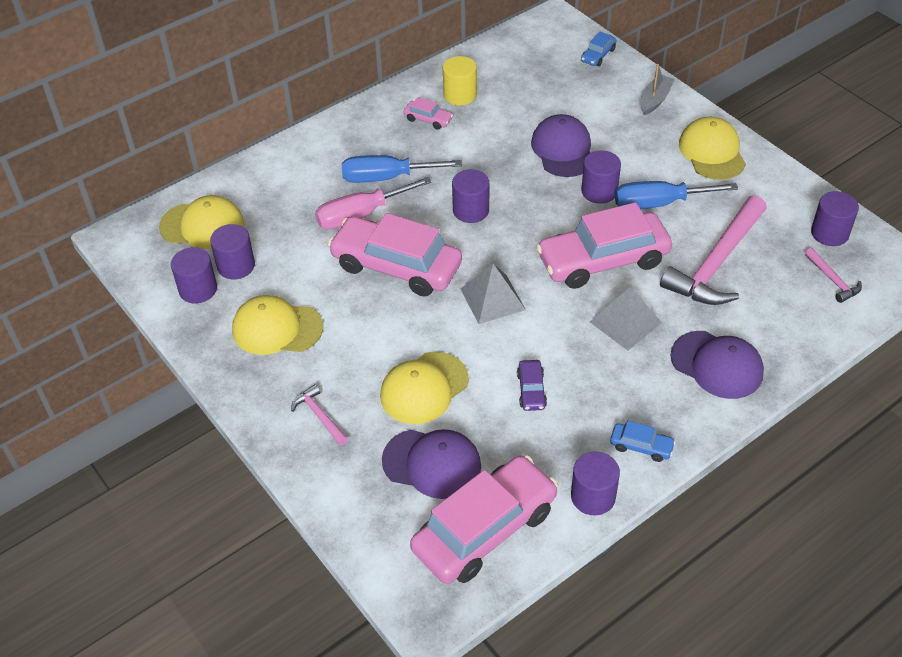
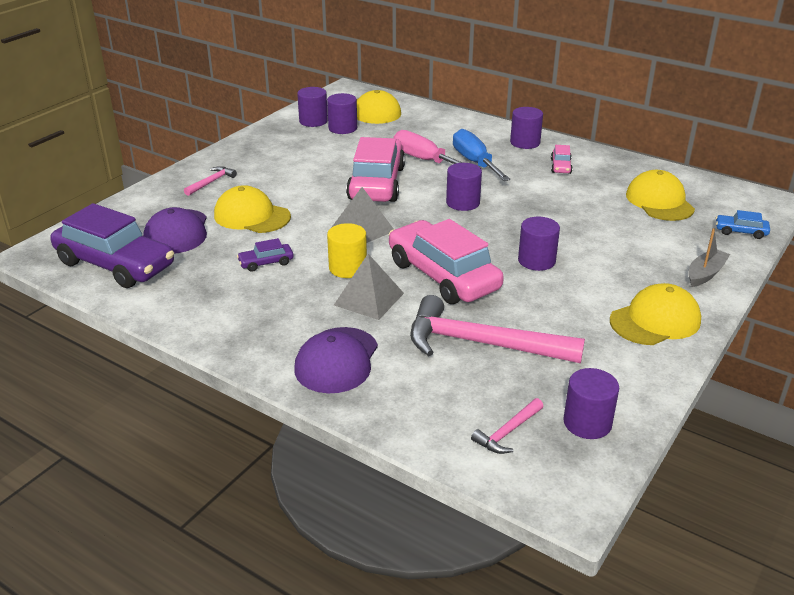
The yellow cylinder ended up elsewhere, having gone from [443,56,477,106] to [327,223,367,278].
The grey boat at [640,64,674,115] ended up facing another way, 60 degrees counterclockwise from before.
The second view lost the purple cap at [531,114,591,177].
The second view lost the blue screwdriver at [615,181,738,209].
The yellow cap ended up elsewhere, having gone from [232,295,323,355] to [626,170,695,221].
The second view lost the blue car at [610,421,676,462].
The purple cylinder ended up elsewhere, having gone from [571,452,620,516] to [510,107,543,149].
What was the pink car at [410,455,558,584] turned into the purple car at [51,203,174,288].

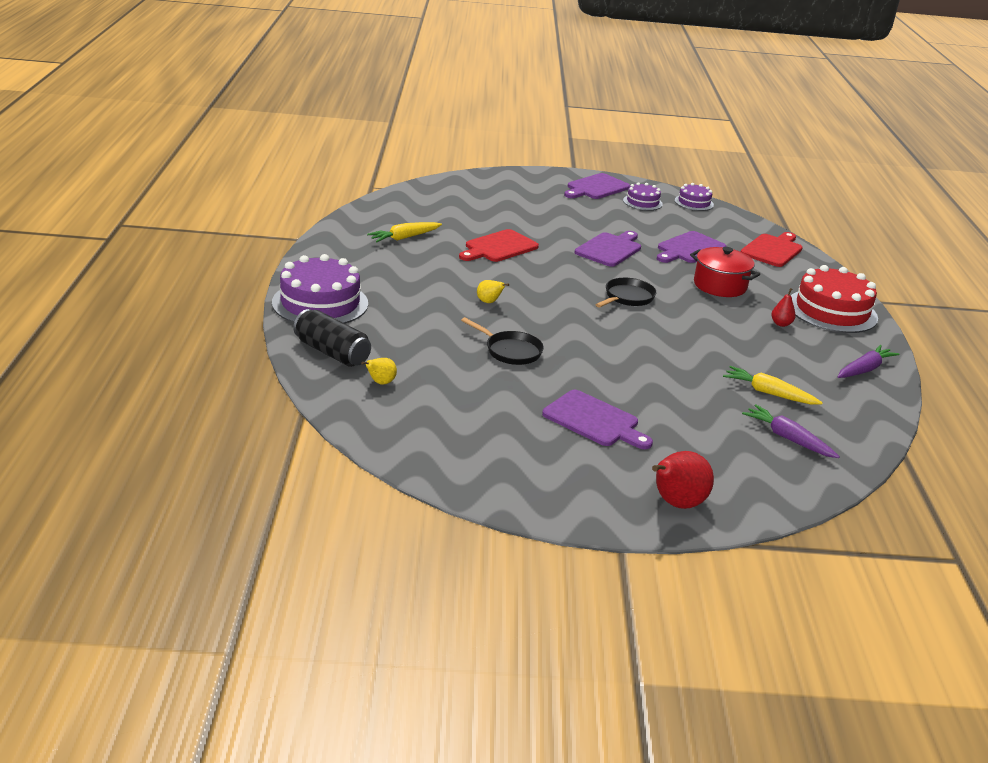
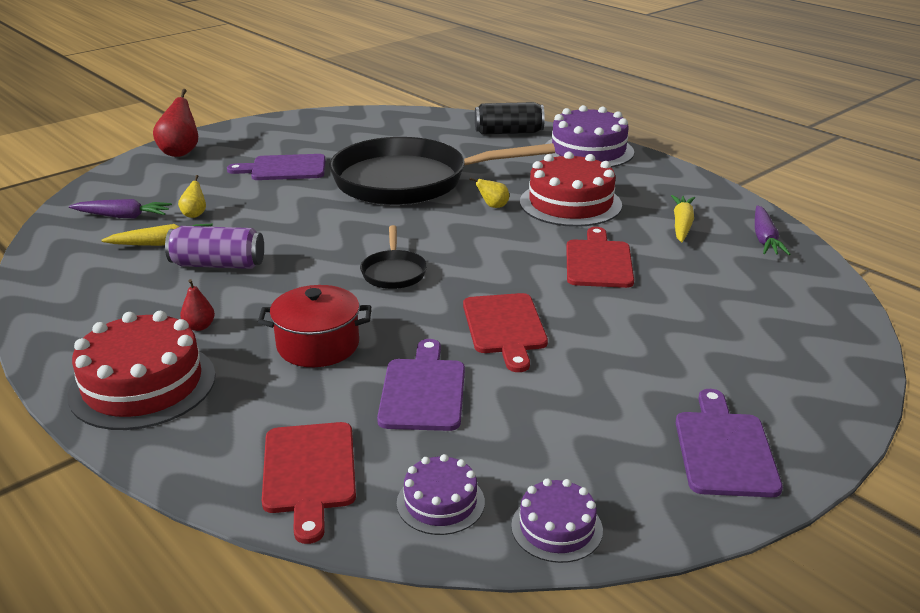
The purple cake ended up elsewhere, having gone from [623,182,663,210] to [397,454,485,535].
What was the purple cutting board at [575,231,641,267] turned into the red cutting board at [463,293,548,372].
The size of the black pan at [461,317,544,365] changed by a factor of 2.42.
The purple carrot ended up elsewhere, having gone from [838,345,900,378] to [755,205,791,255].
The yellow pear ended up elsewhere, having gone from [361,358,397,384] to [178,175,206,218].
The second view gained the red cake at [520,152,622,227].
The second view gained the purple can at [165,226,264,269].

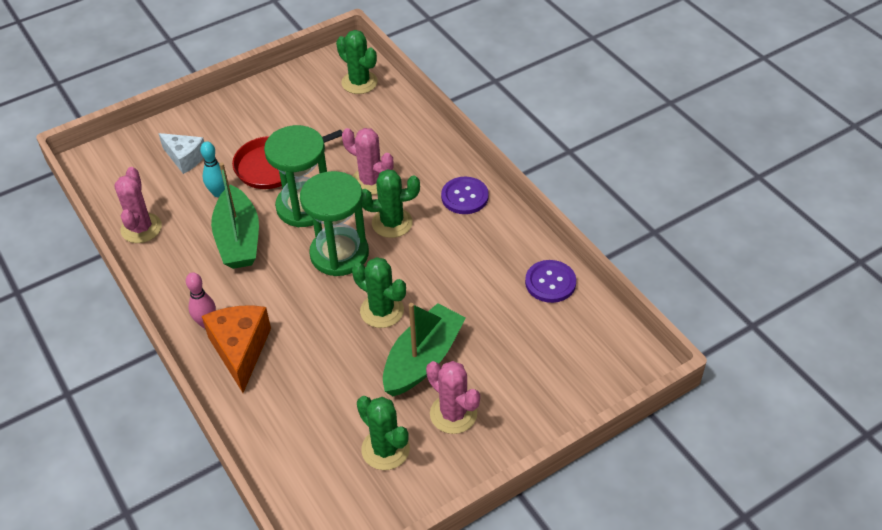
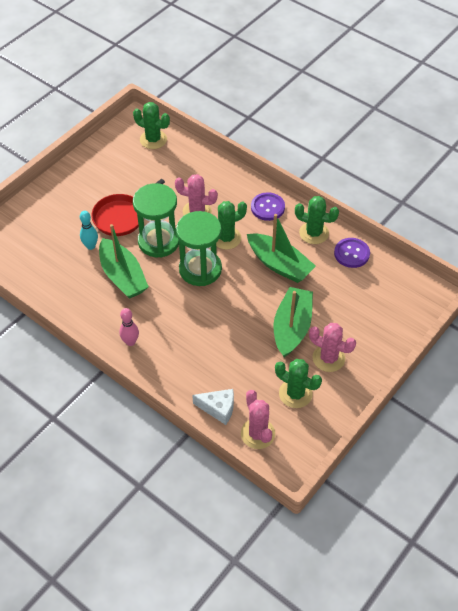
The white cheese ended up elsewhere, having gone from [158,133,204,174] to [192,389,234,425].
The pink cactus ended up elsewhere, having gone from [114,167,162,243] to [241,390,275,449].
The green cactus ended up elsewhere, having gone from [352,257,406,328] to [295,196,339,244].
The second view lost the orange cheese at [202,306,271,393].
The second view gained the green boat at [247,214,316,283].

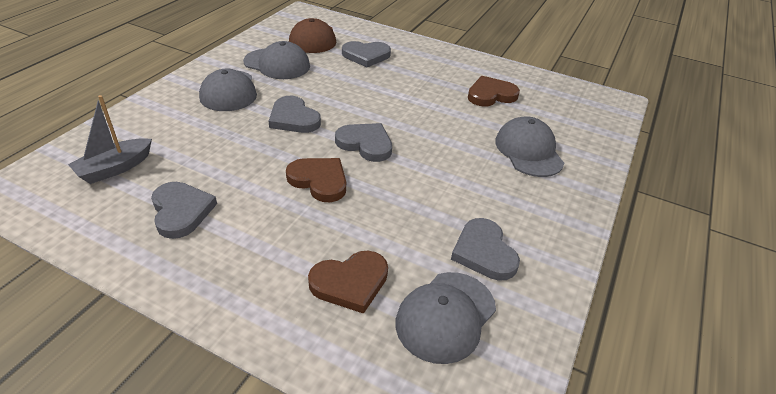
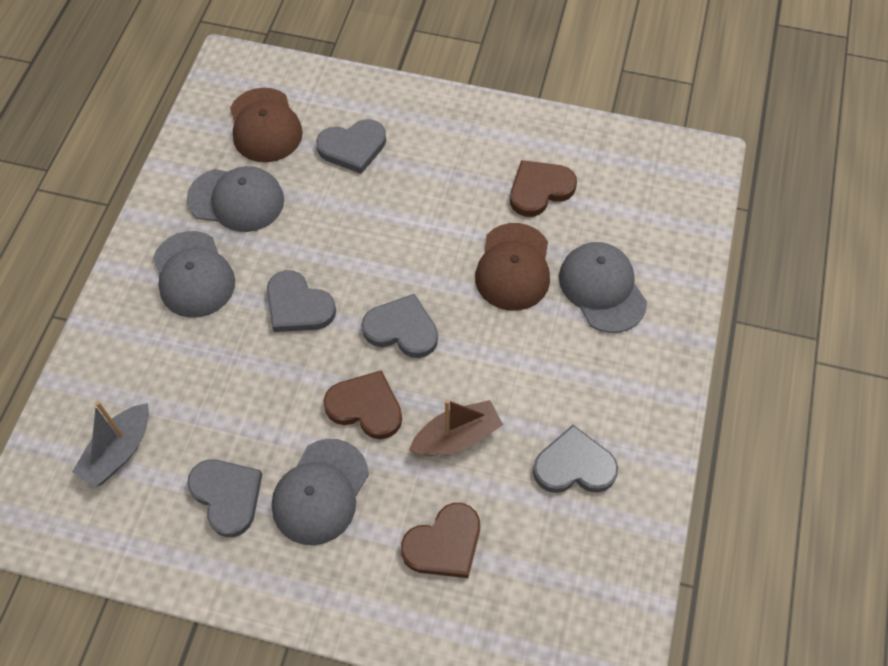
The grey heart at [451,218,520,281] ended up facing another way, 120 degrees clockwise from before.
The grey cap ended up elsewhere, having gone from [396,272,496,364] to [272,439,369,545].
The second view gained the brown cap at [475,223,550,311].
The second view gained the brown boat at [409,399,503,456].

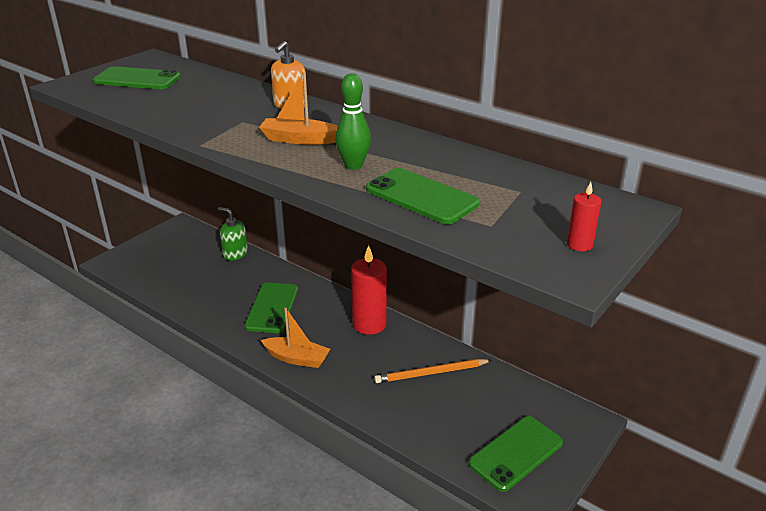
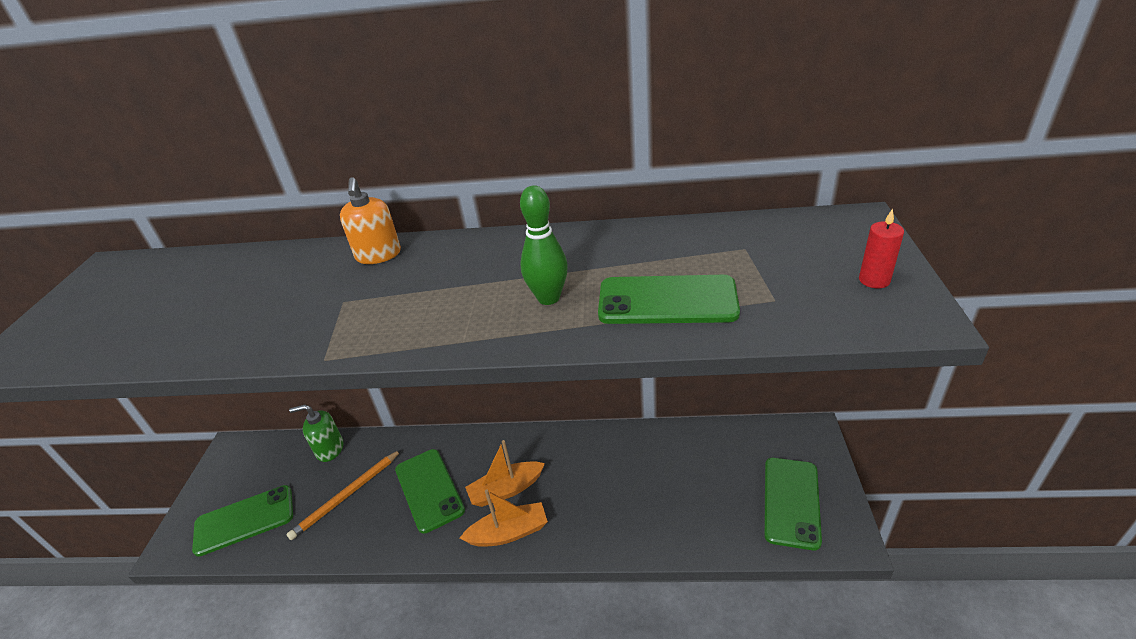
The green phone ended up elsewhere, having gone from [93,66,181,89] to [192,485,293,557].
The orange boat ended up elsewhere, having gone from [259,72,337,145] to [465,440,545,507].
The second view lost the red candle at [351,245,387,335].
The orange pencil ended up elsewhere, having gone from [374,359,492,383] to [287,450,401,540].

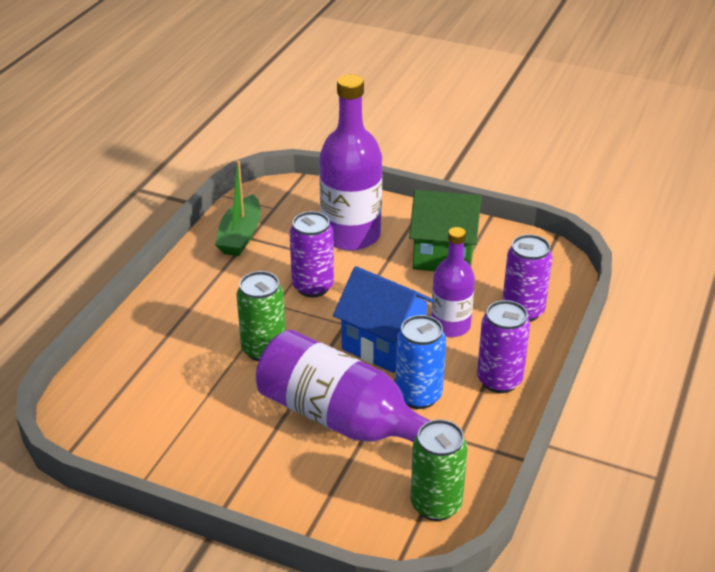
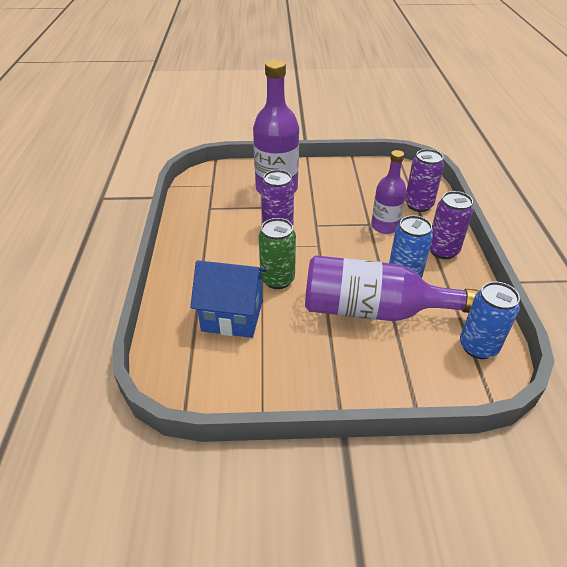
The second view lost the green boat at [215,160,261,256].
The second view lost the green house at [409,190,481,271].
The blue house ended up elsewhere, having gone from [333,266,435,373] to [190,260,266,338].
What was the green can at [410,419,468,521] turned into the blue can at [460,282,520,359].

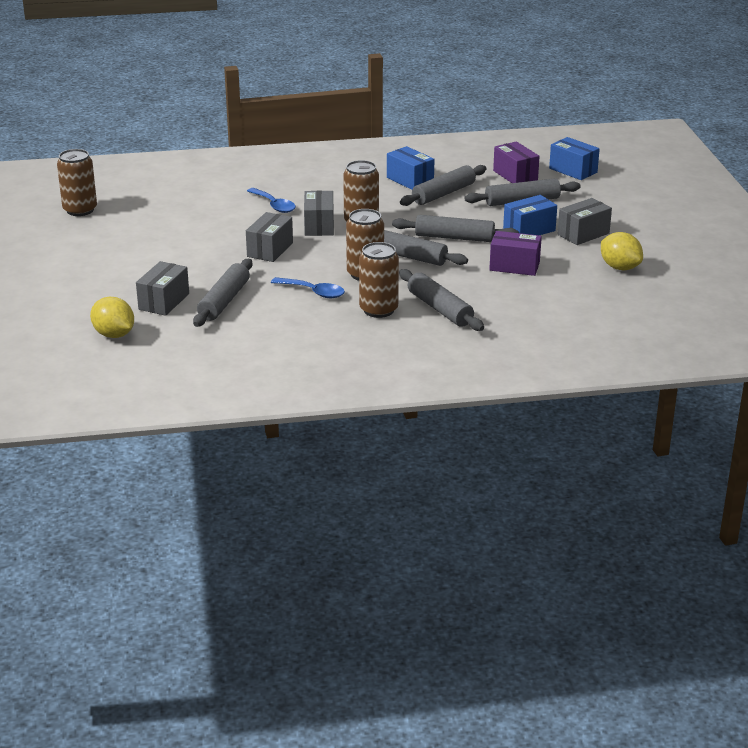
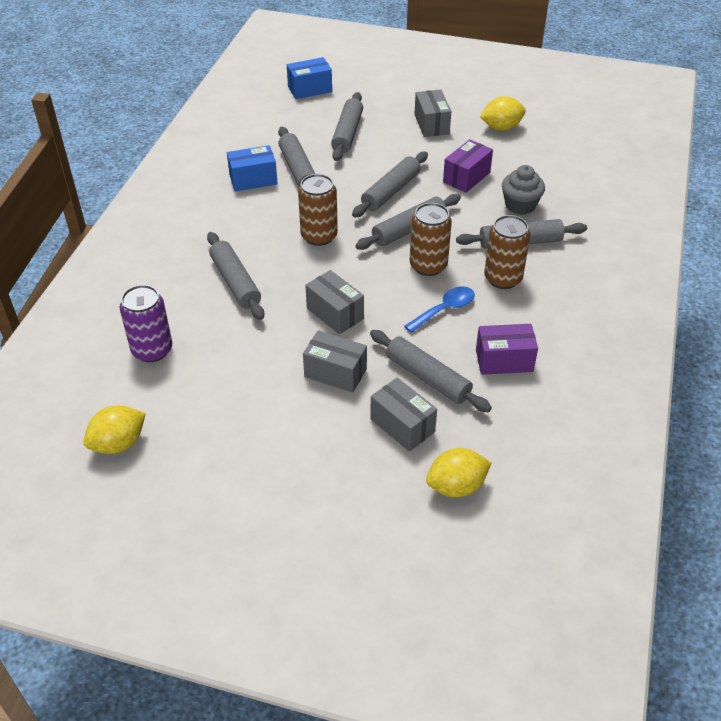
The purple box ended up elsewhere, having gone from [493,141,540,183] to [476,324,538,375].
Where the brown can stood at [57,149,97,216], the yellow lemon came to stand at [83,405,146,454].
Where the blue spoon stood at [247,188,296,213], the grey rolling pin came to stand at [207,232,264,320].
The grey box ended up elsewhere, having gone from [304,190,334,236] to [303,330,367,393].
The second view lost the blue box at [503,195,557,235].
The second view gained the grey cupcake at [502,165,545,215].
The second view gained the purple can at [120,285,172,362].

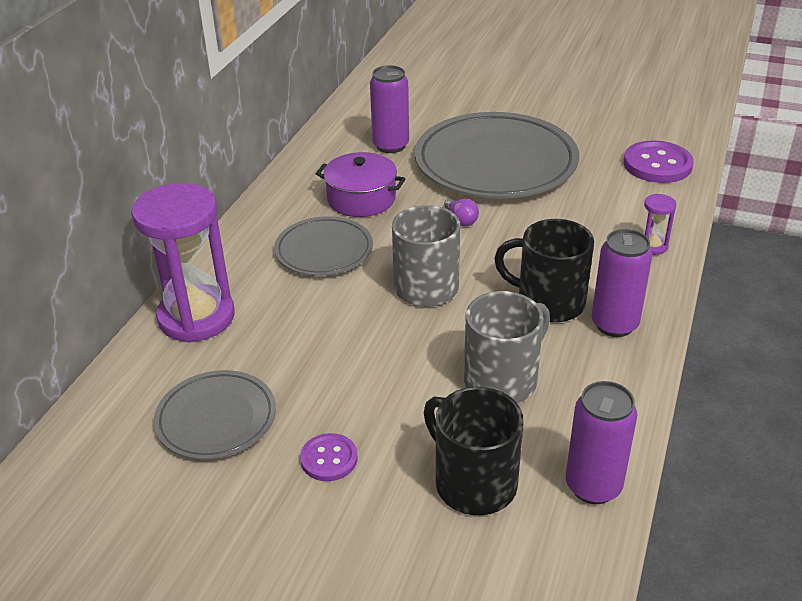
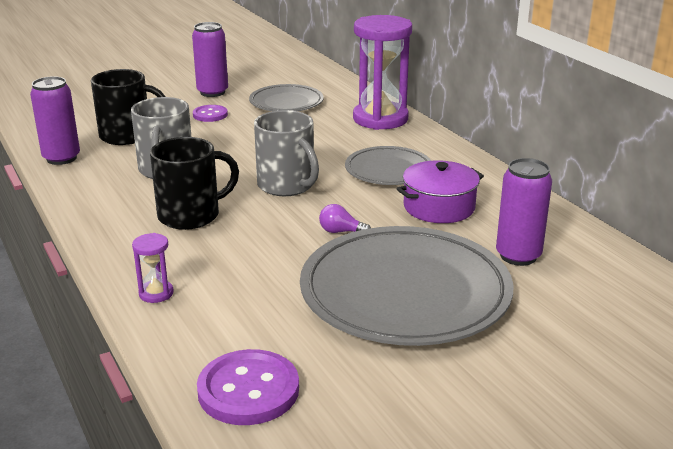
The purple can ended up elsewhere, having gone from [592,229,652,337] to [192,22,228,97].

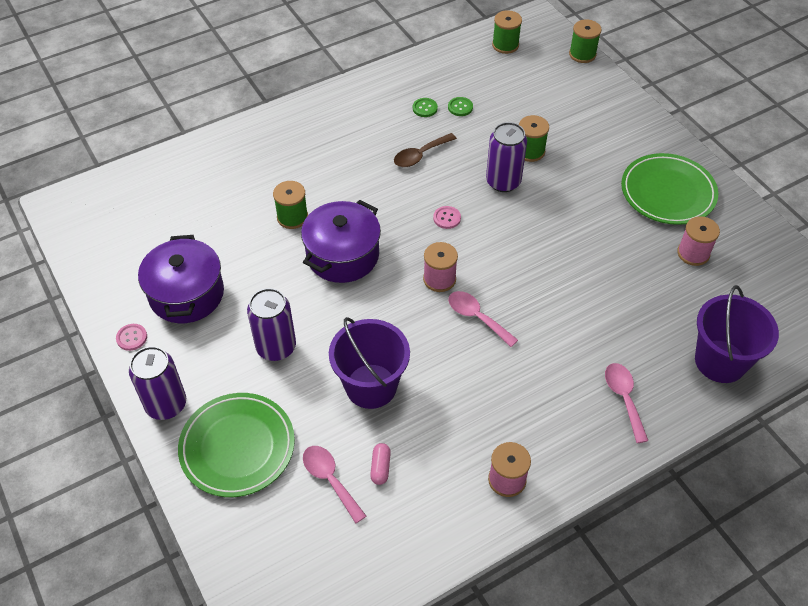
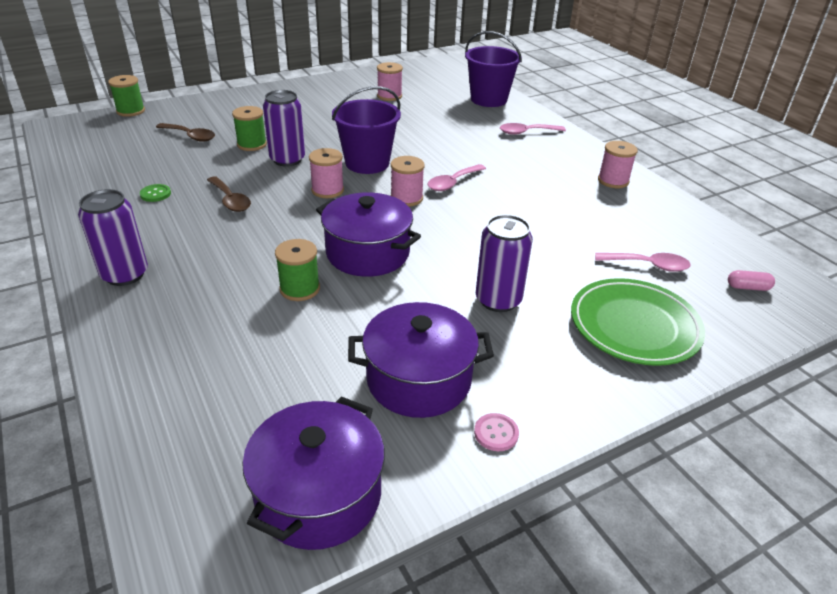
The second view lost the green spool at [492,10,522,54].
The second view lost the green button at [448,97,473,116].
The second view lost the green plate at [621,153,718,225].
Where the pink button stood at [433,206,461,229], the pink spool came to stand at [309,148,344,198].
The purple bucket ended up elsewhere, having gone from [329,317,410,409] to [332,86,401,174].
The purple can ended up elsewhere, having gone from [129,346,186,420] to [78,189,148,286].
The pink capsule ended up elsewhere, having gone from [370,443,391,485] to [728,270,775,291].
The pink spoon at [303,446,366,524] ended up facing another way, 135 degrees counterclockwise from before.
The second view gained the brown spoon at [156,123,215,142].
The second view gained the purple pot at [242,396,385,550].

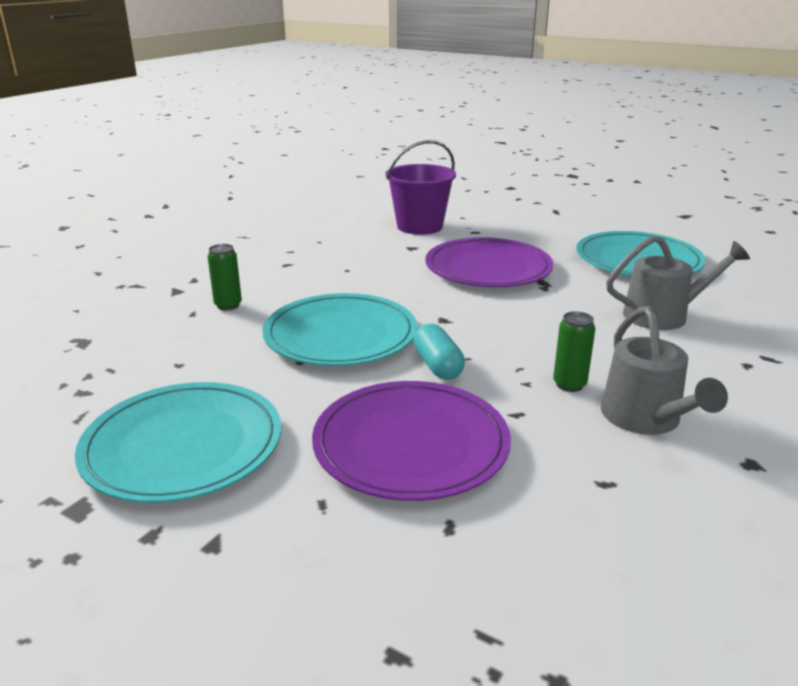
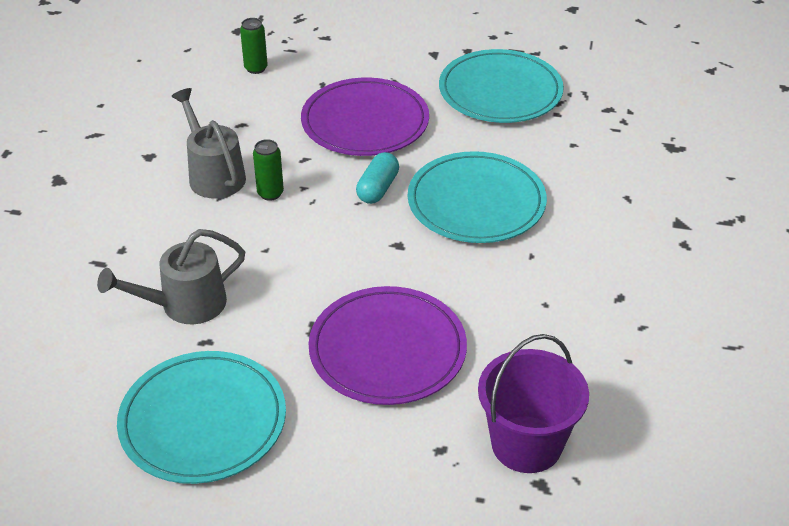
The green can ended up elsewhere, having gone from [207,244,242,310] to [240,18,268,74].
The turquoise capsule at [413,324,465,380] ended up facing another way, 60 degrees clockwise from before.

